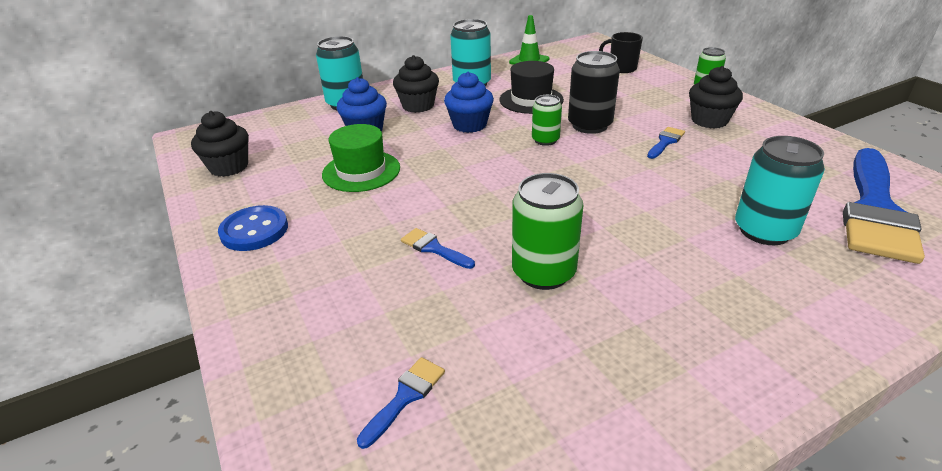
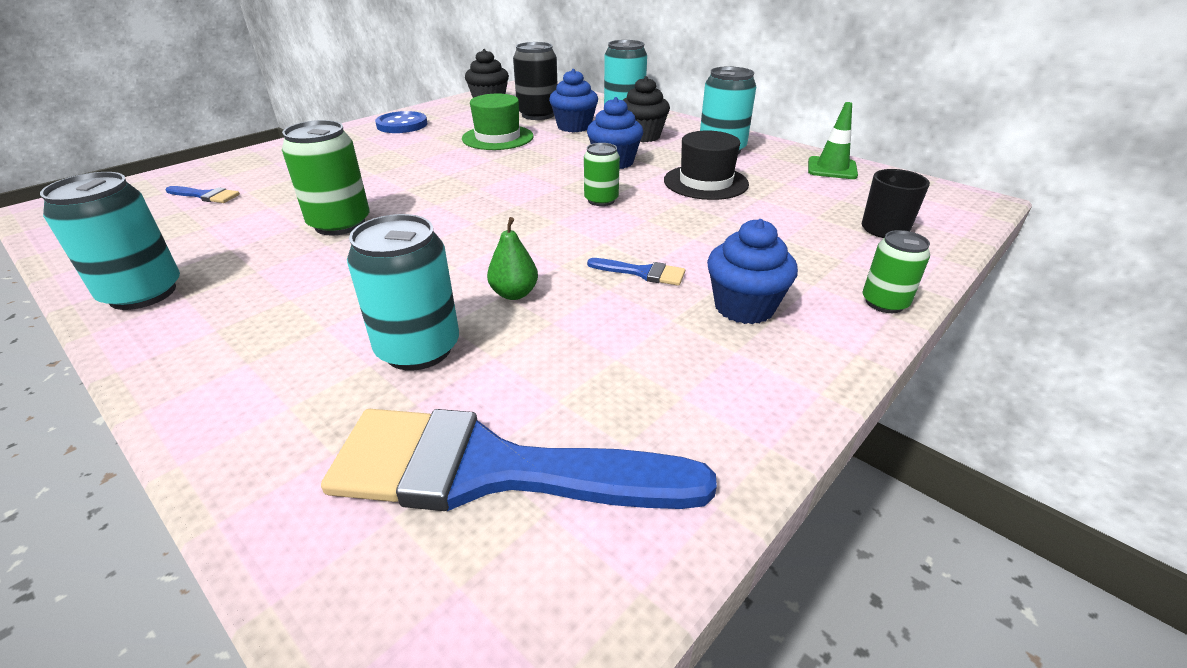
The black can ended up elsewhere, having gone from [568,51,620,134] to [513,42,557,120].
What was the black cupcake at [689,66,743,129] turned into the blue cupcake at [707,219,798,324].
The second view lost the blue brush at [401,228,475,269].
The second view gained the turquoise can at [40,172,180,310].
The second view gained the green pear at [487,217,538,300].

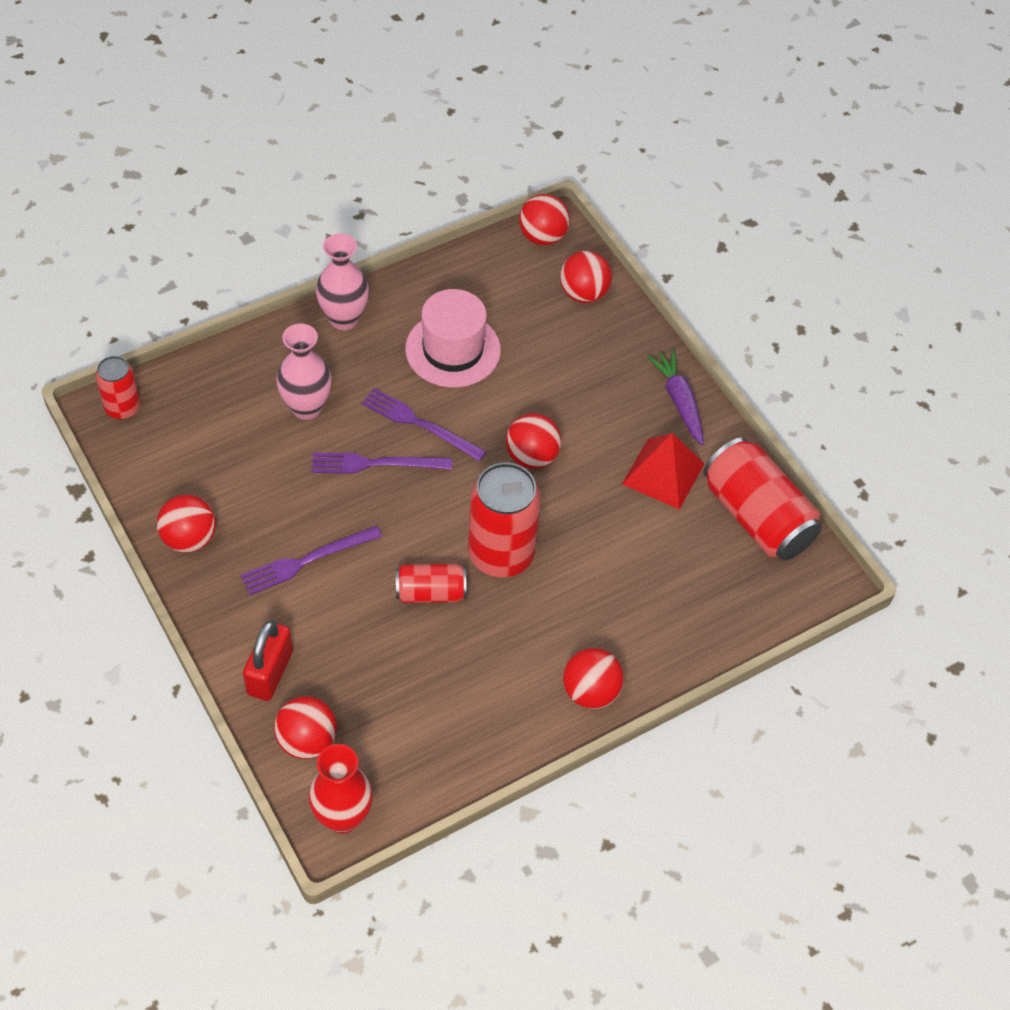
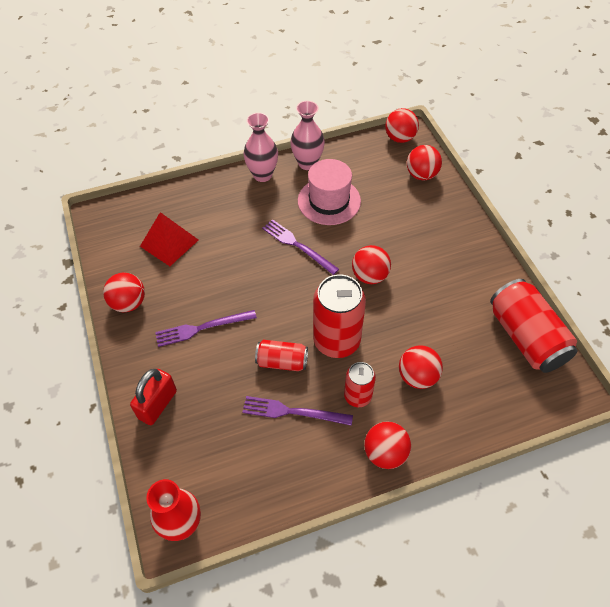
The pink vase ended up elsewhere, having gone from [276,324,332,420] to [290,101,325,170].
The second view lost the purple carrot at [647,350,704,445].
The red can ended up elsewhere, having gone from [95,356,140,419] to [344,362,376,407].
The red pyramid ended up elsewhere, having gone from [622,433,705,510] to [140,212,198,266].
The purple fork ended up elsewhere, having gone from [311,453,452,474] to [242,396,353,426].
The red ball ended up elsewhere, having gone from [274,696,337,759] to [399,345,443,389].

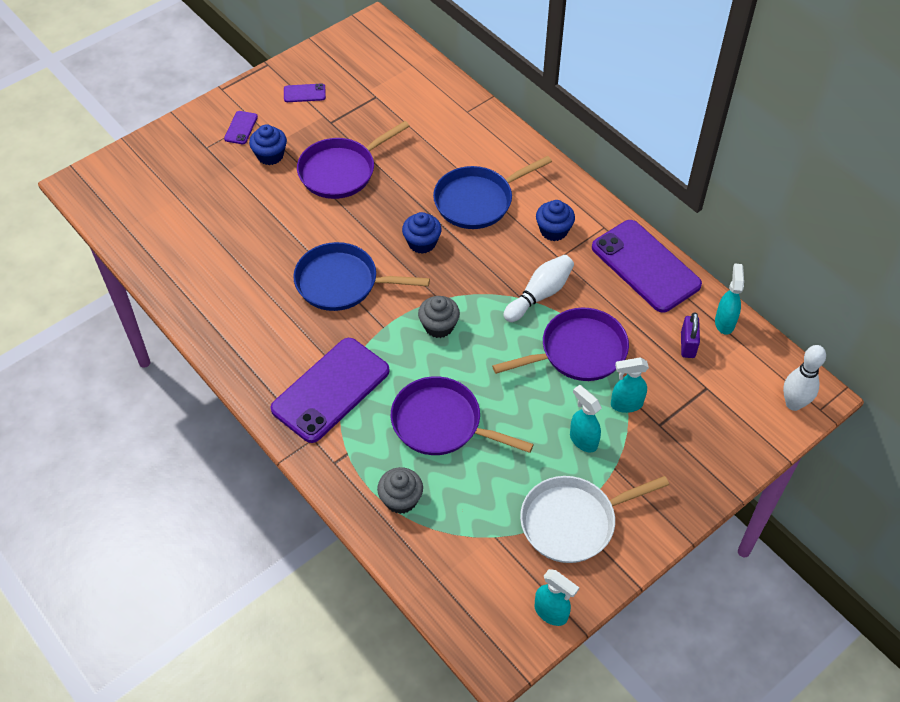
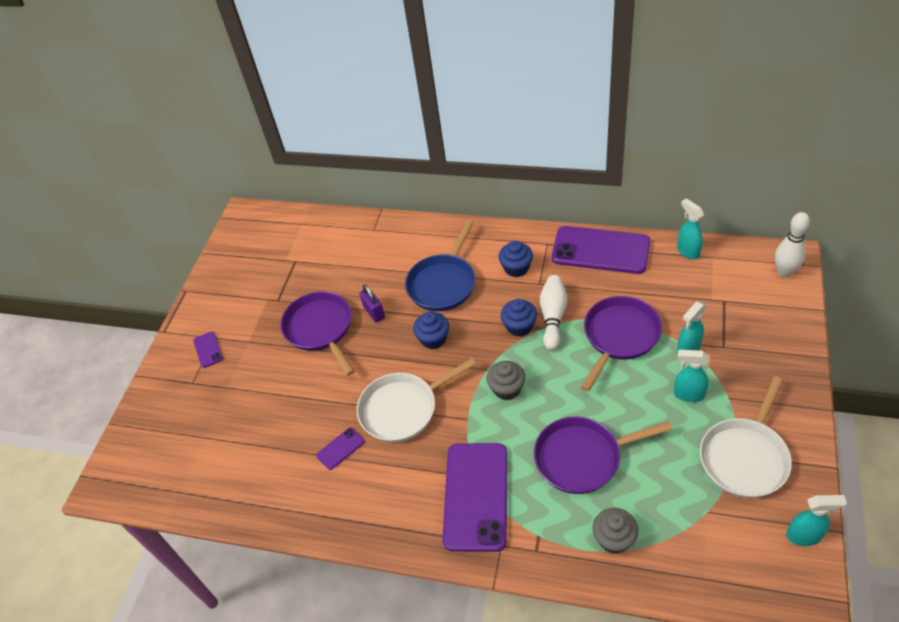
The purple phone ended up elsewhere, having gone from [284,83,326,102] to [317,427,364,470].
The purple pan at [297,121,410,199] ended up facing another way, 135 degrees clockwise from before.
The blue cupcake ended up elsewhere, having gone from [249,124,287,165] to [501,299,537,337].
What was the blue pan at [293,242,430,311] turned into the white pan at [357,358,476,443].
The purple padlock ended up elsewhere, having gone from [681,312,700,358] to [359,284,385,322].

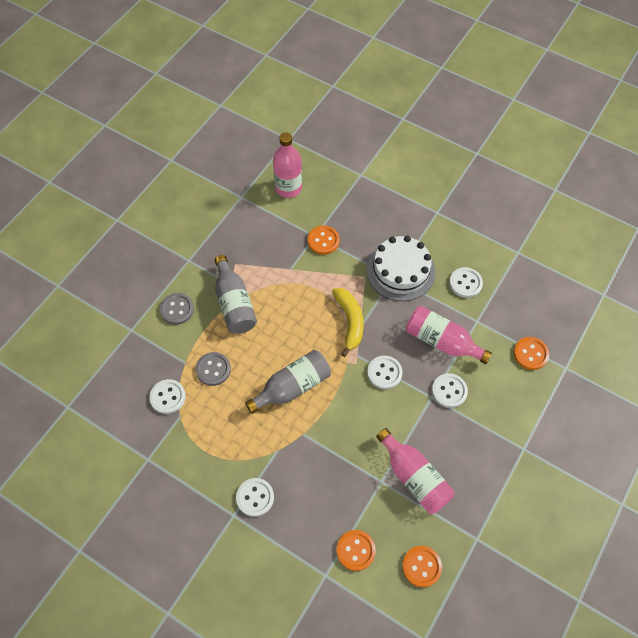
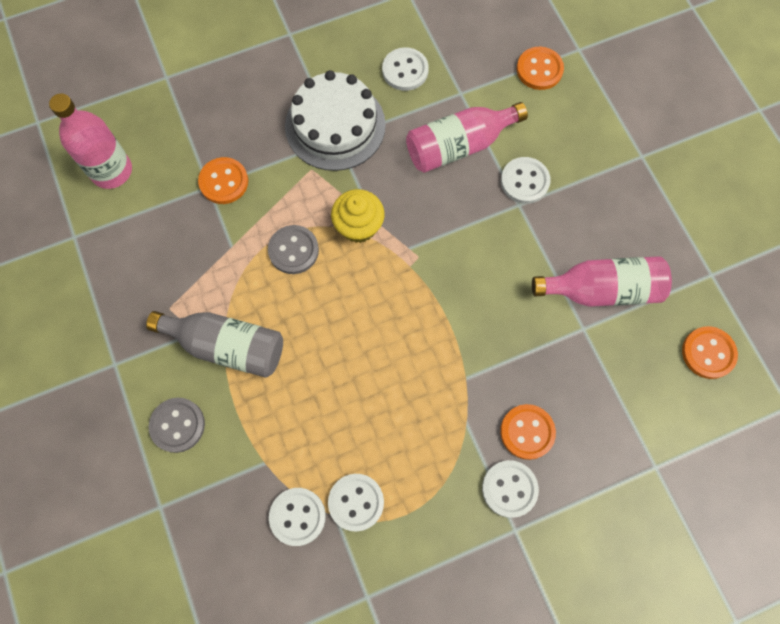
Where the yellow banana stood at [332,288,364,357], the yellow cupcake came to stand at [331,189,384,243].
The second view lost the grey bottle at [245,350,331,414].
The grey button ended up elsewhere, having gone from [196,352,231,386] to [268,225,319,274].
The white button ended up elsewhere, having gone from [367,355,403,389] to [328,474,384,532].
The orange button ended up elsewhere, having gone from [337,530,376,571] to [500,404,556,460].

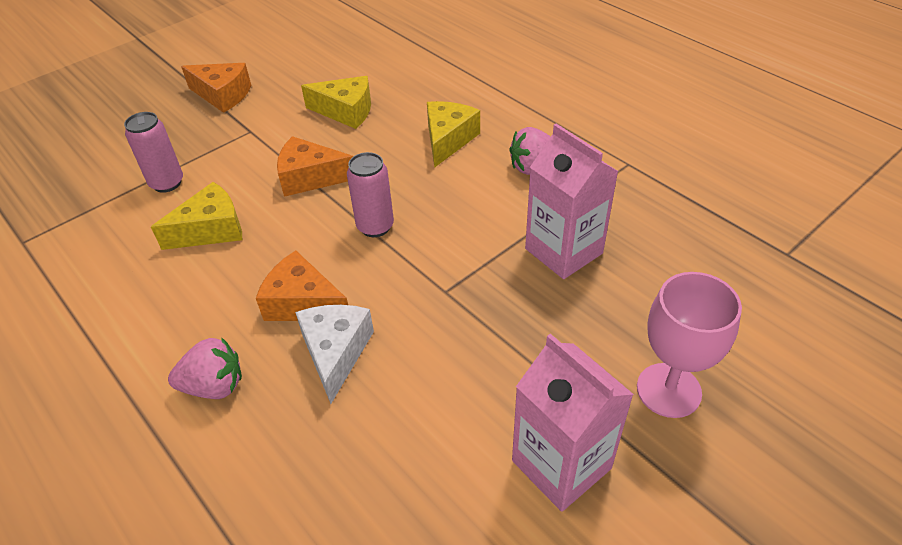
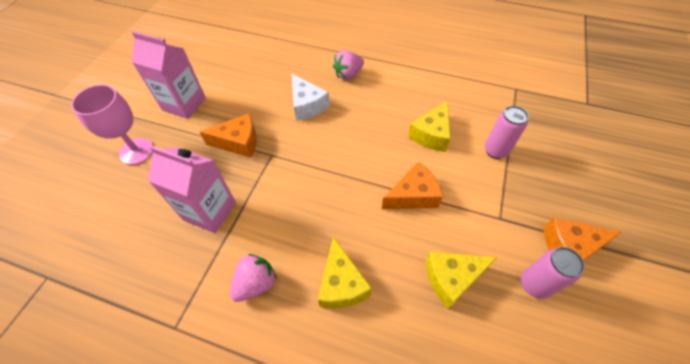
The pink can ended up elsewhere, having gone from [347,152,394,237] to [521,247,585,299].
The orange cheese ended up elsewhere, having gone from [256,250,348,321] to [200,113,257,158].

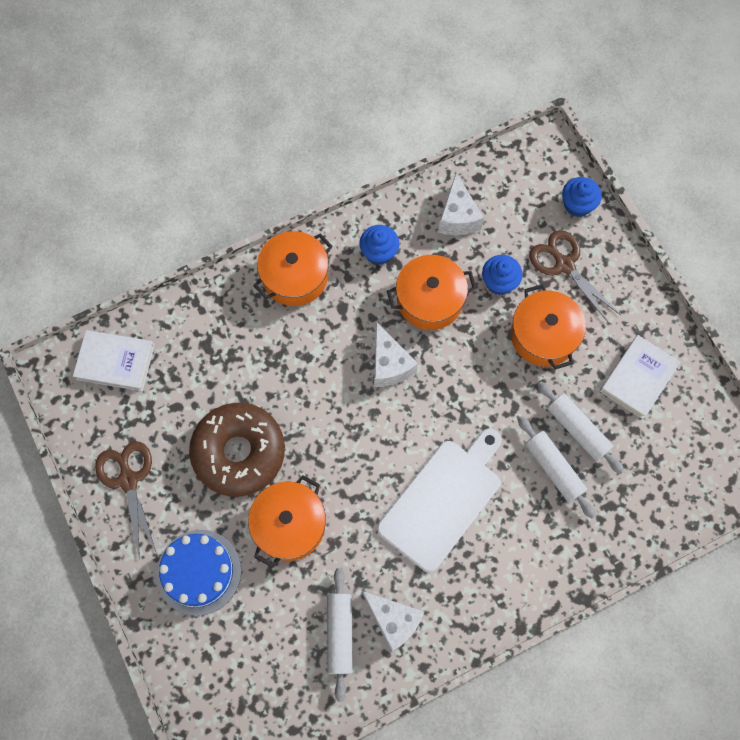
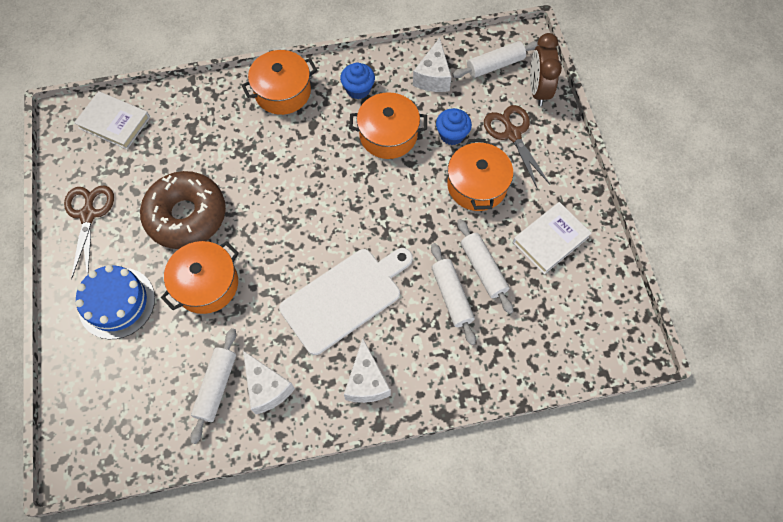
Where the blue cupcake stood at [562,177,602,217], the brown clock came to stand at [530,33,562,106].
The white cheese ended up elsewhere, having gone from [374,322,418,387] to [344,338,391,403].
The second view gained the white rolling pin at [452,41,538,78].

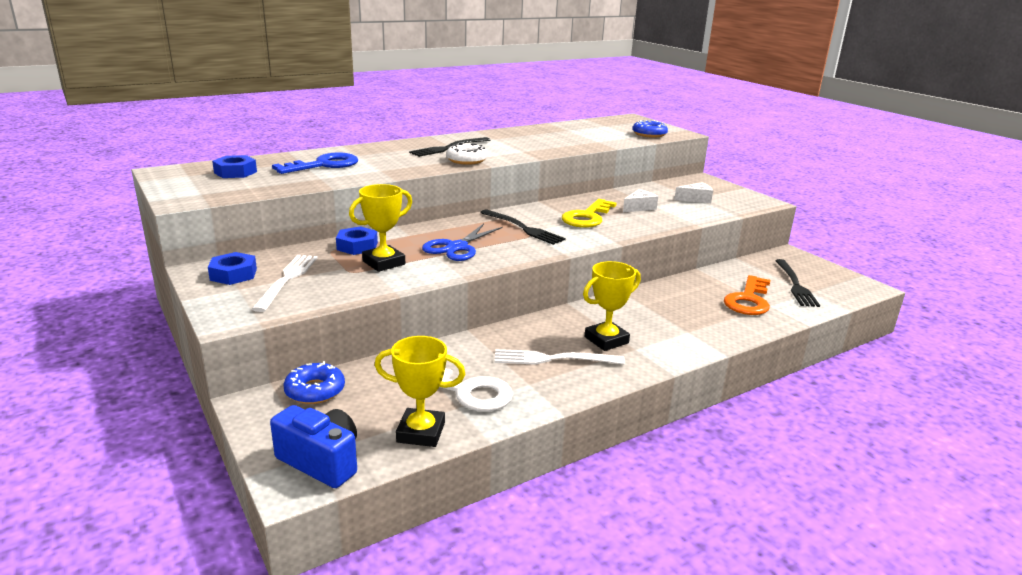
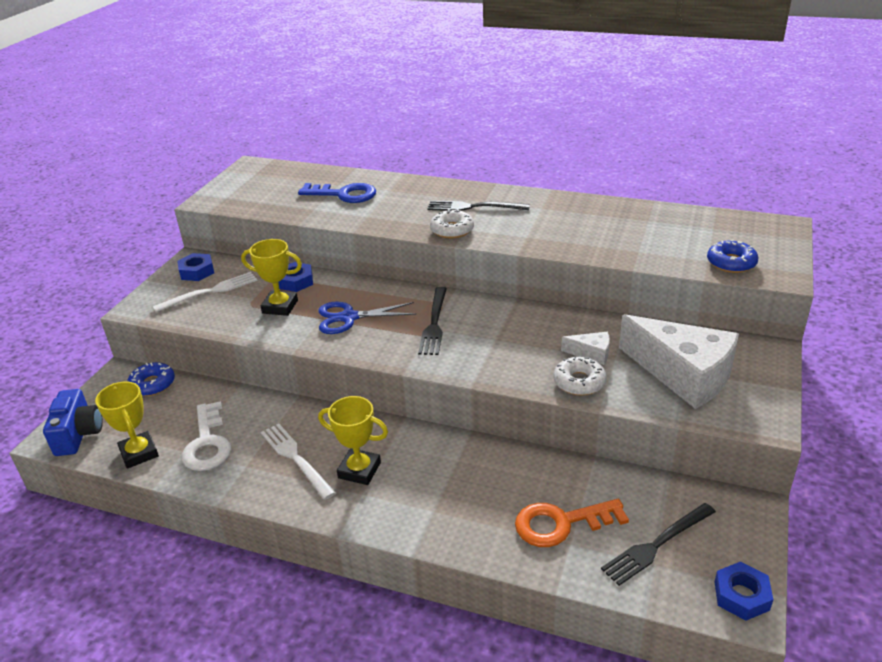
The blue nut ended up elsewhere, having gone from [212,155,257,178] to [715,562,773,621].
The size of the white cheese at [674,182,713,203] changed by a factor of 2.33.
The second view lost the yellow key at [562,199,616,228].
The second view gained the white donut at [553,357,606,396].

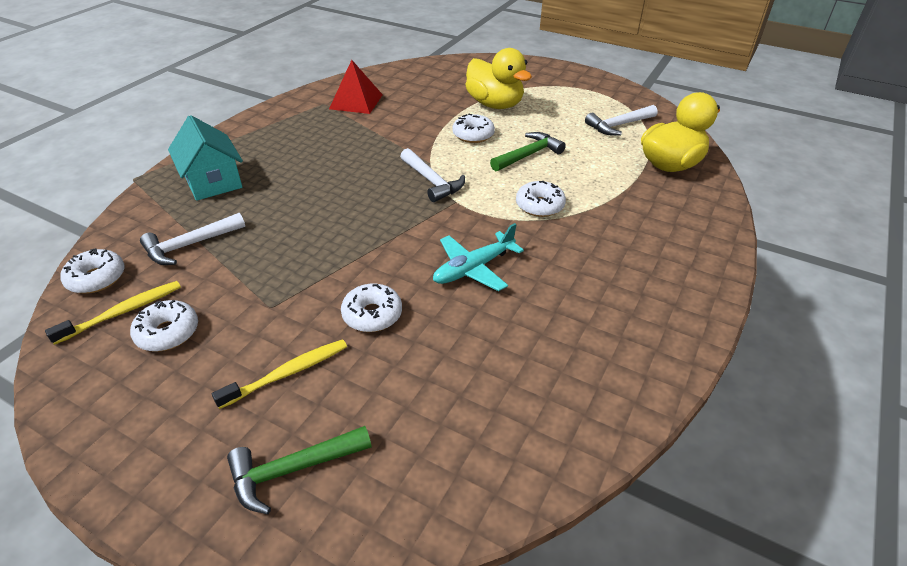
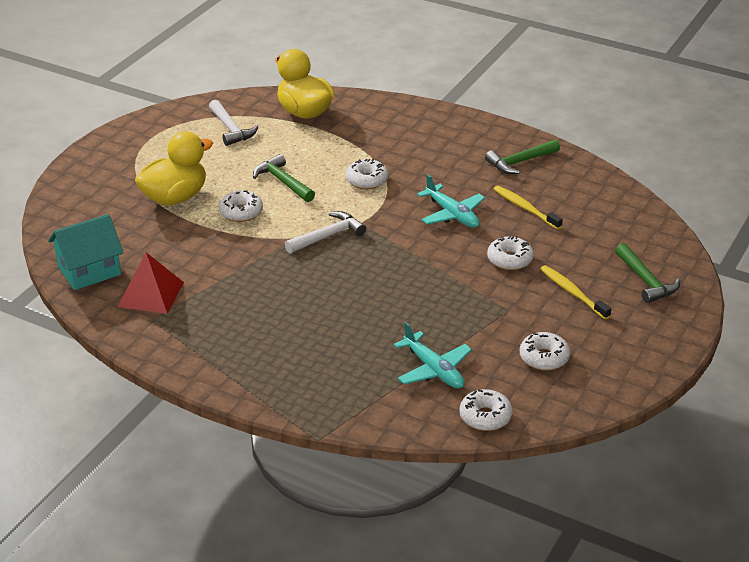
The turquoise house ended up elsewhere, having gone from [168,115,243,201] to [48,214,124,290].
Where the white hammer stood at [140,213,245,265], the turquoise plane came to stand at [394,322,472,389].
The yellow toothbrush ended up elsewhere, having gone from [45,281,181,345] to [494,186,563,229].
The second view gained the green hammer at [485,139,560,174].

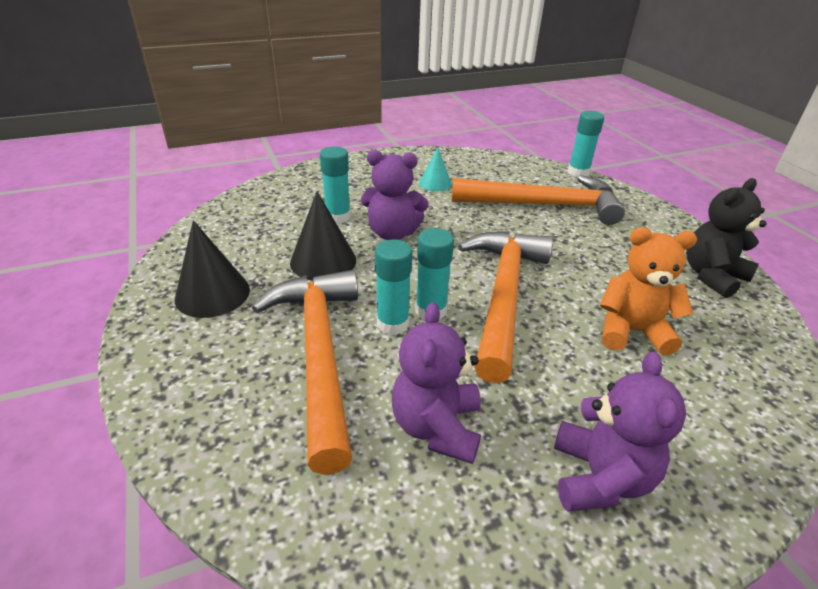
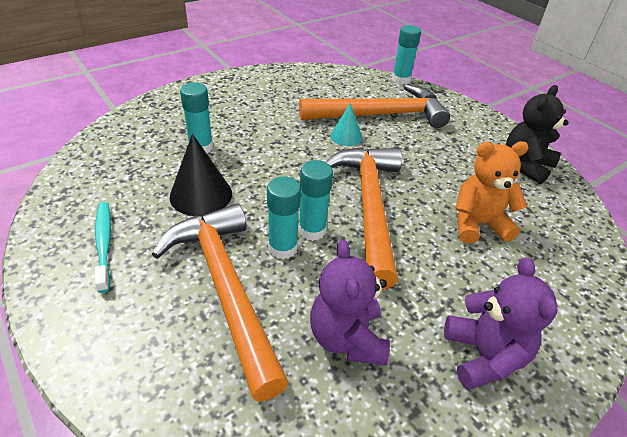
The turquoise cone ended up elsewhere, having gone from [419,147,452,191] to [330,103,362,146].
The second view lost the purple teddy bear at [361,150,429,240].
Where the black cone stood at [175,220,250,318], the turquoise toothbrush came to stand at [95,202,111,293].

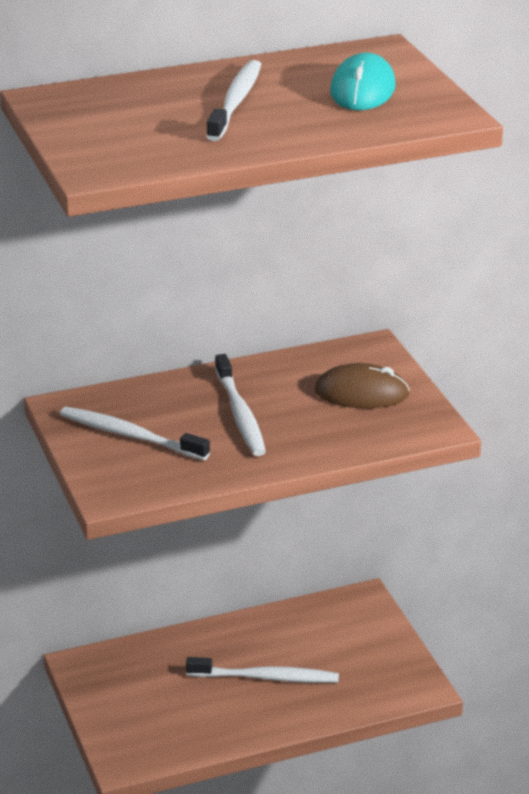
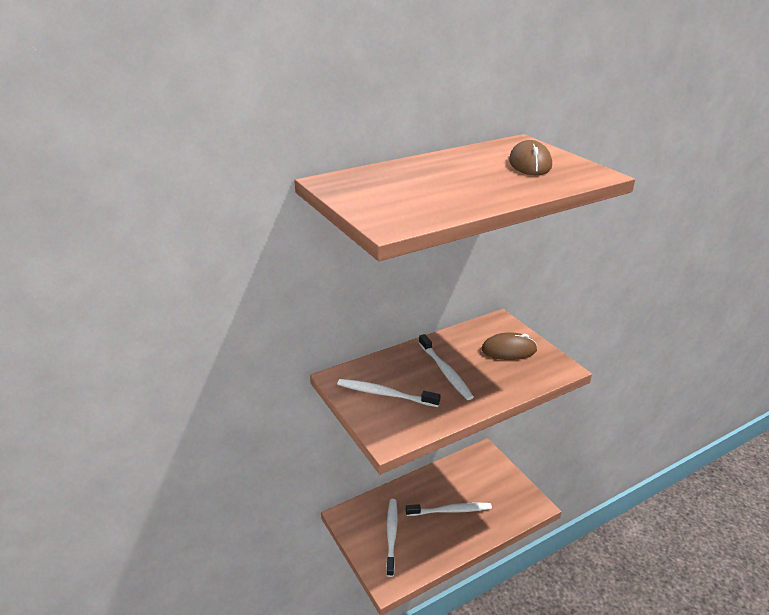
What was the turquoise mouse at [330,53,396,110] turned into the brown mouse at [509,140,552,175].
The white toothbrush ended up elsewhere, having gone from [206,60,261,141] to [386,499,398,577].

